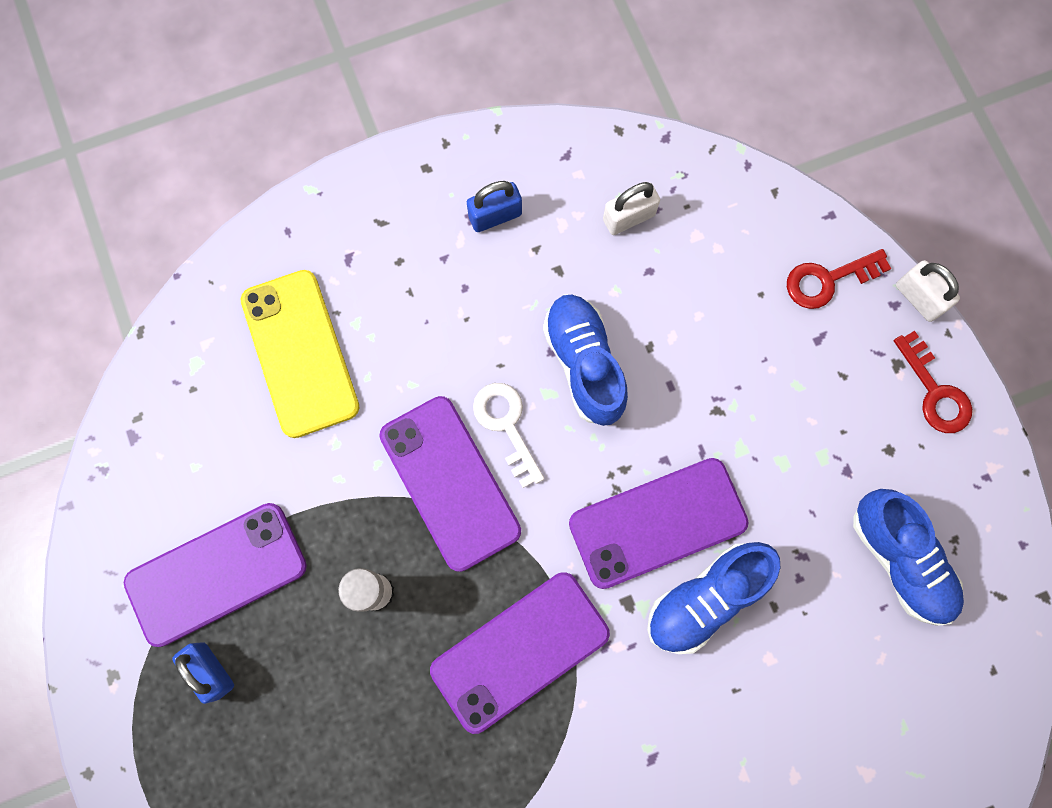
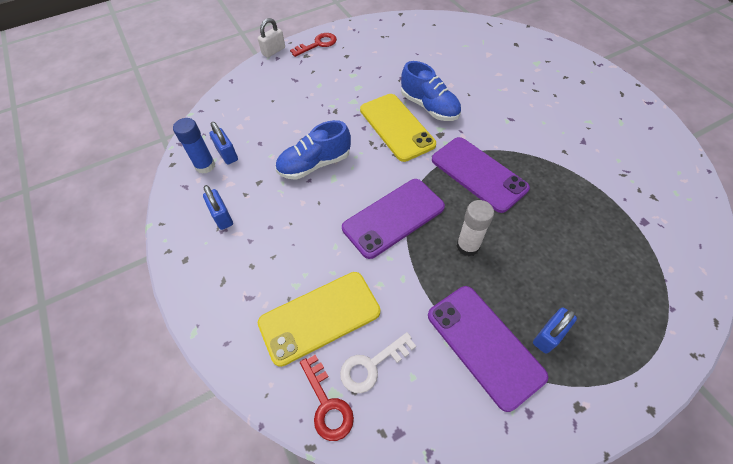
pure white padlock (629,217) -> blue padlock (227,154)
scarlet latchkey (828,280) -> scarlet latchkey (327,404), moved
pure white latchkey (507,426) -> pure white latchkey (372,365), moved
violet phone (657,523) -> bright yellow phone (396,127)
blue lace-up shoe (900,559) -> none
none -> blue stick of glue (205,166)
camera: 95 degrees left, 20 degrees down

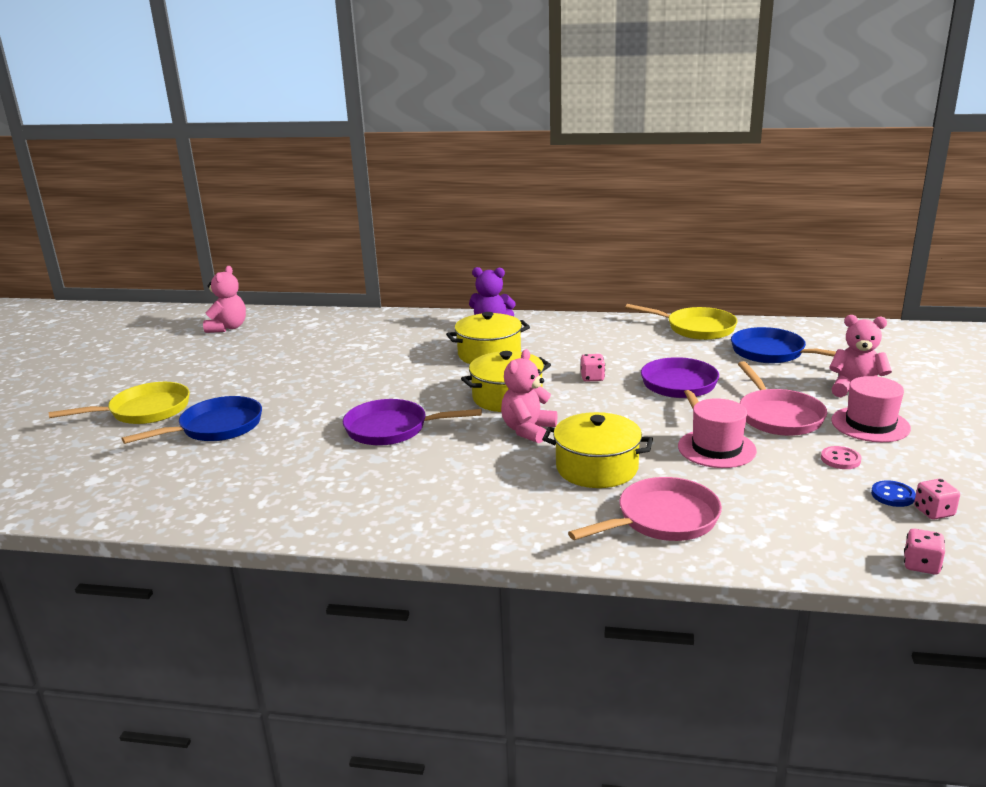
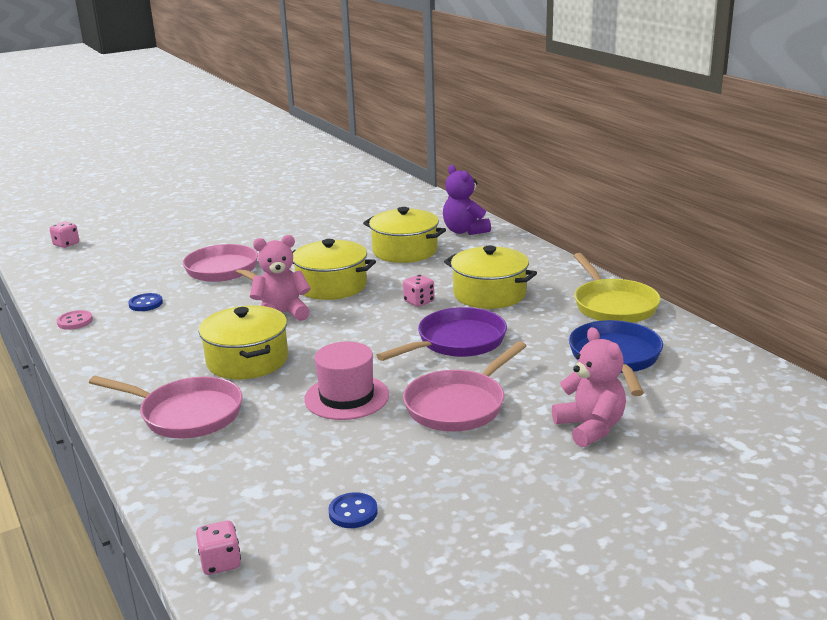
pink teddy bear (228,328) -> none
pink hat (870,424) -> none
bright yellow frying pan (145,411) -> none
blue frying pan (216,427) -> none
violet frying pan (392,429) -> pink frying pan (224,271)
pink button (840,459) -> pink button (75,321), moved
pink dice (934,512) -> pink dice (66,244), moved
none -> bright yellow cooking pot (489,294)
none -> blue button (146,304)
camera: 50 degrees right, 0 degrees up

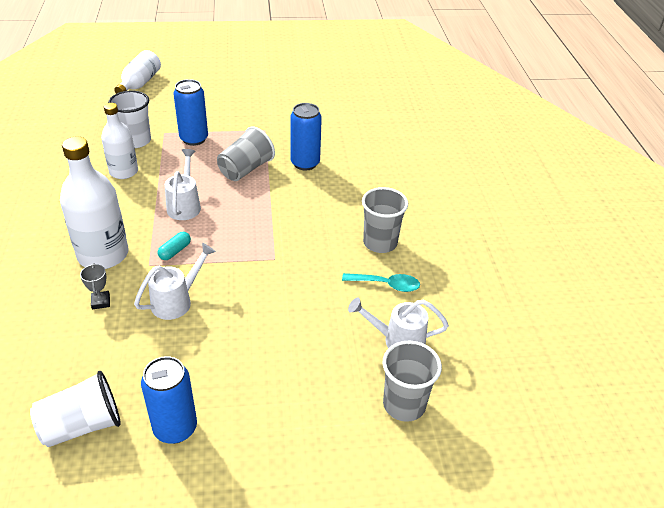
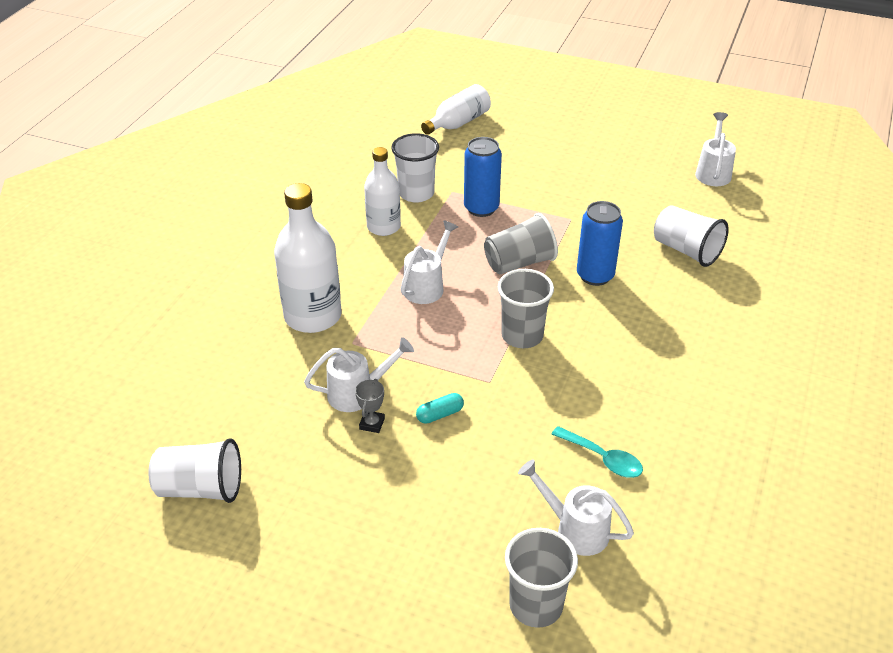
grey cup (380,243) -> grey cup (522,335), moved
aqua pill shape (175,251) -> aqua pill shape (440,414), moved
grey award cup (101,302) -> grey award cup (372,424), moved
blue soda can (175,428) -> none
none -> pure white watering can (713,172)
none -> pure white cup (686,250)
camera: 30 degrees right, 0 degrees up

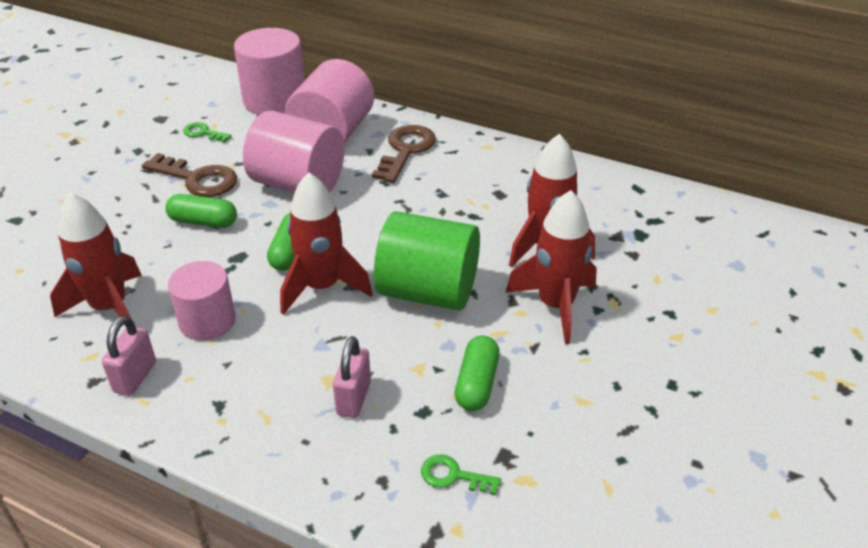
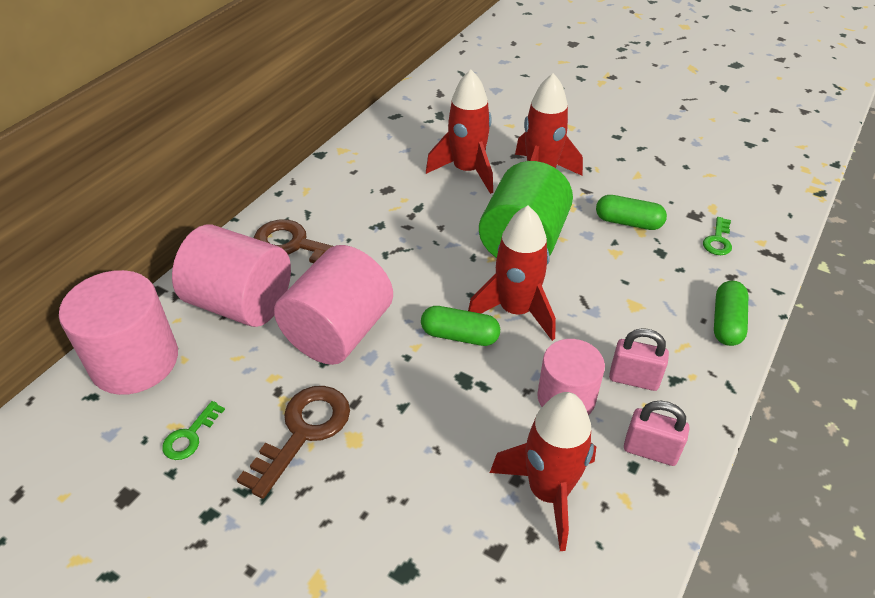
emerald pill shape (203,222) -> emerald pill shape (726,322), moved
pink padlock (354,398) -> pink padlock (633,379), moved
camera: 85 degrees left, 5 degrees up

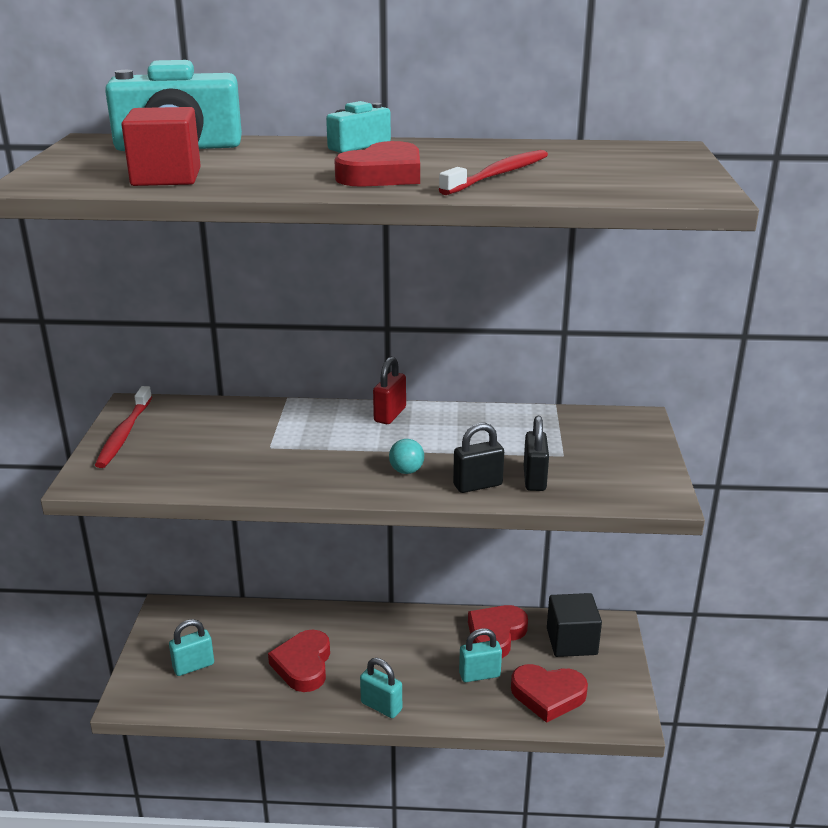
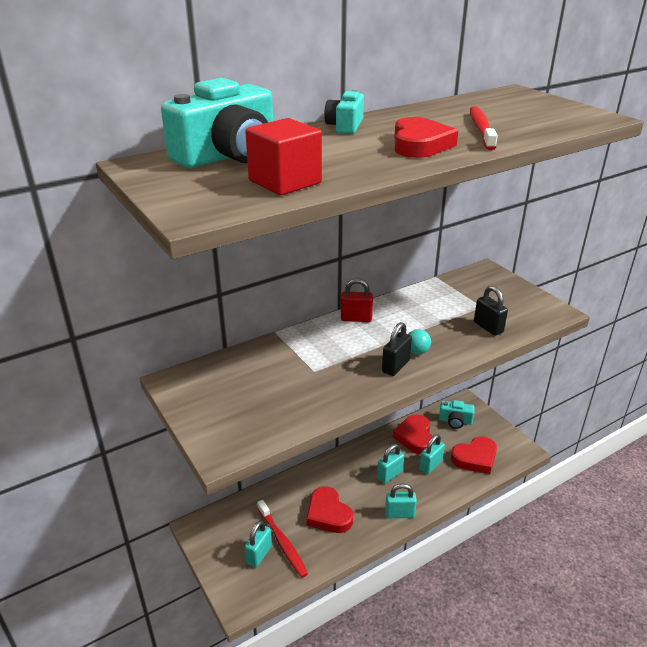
scarlet padlock (390,415) -> scarlet padlock (356,318), 75 degrees counterclockwise
scarlet toothbrush (124,434) -> scarlet toothbrush (282,542), moved
black padlock (477,485) -> black padlock (395,366), moved
black solid cube (571,641) -> aqua photo camera (455,421)
none -> aqua padlock (389,475)
camera: 35 degrees left, 5 degrees up

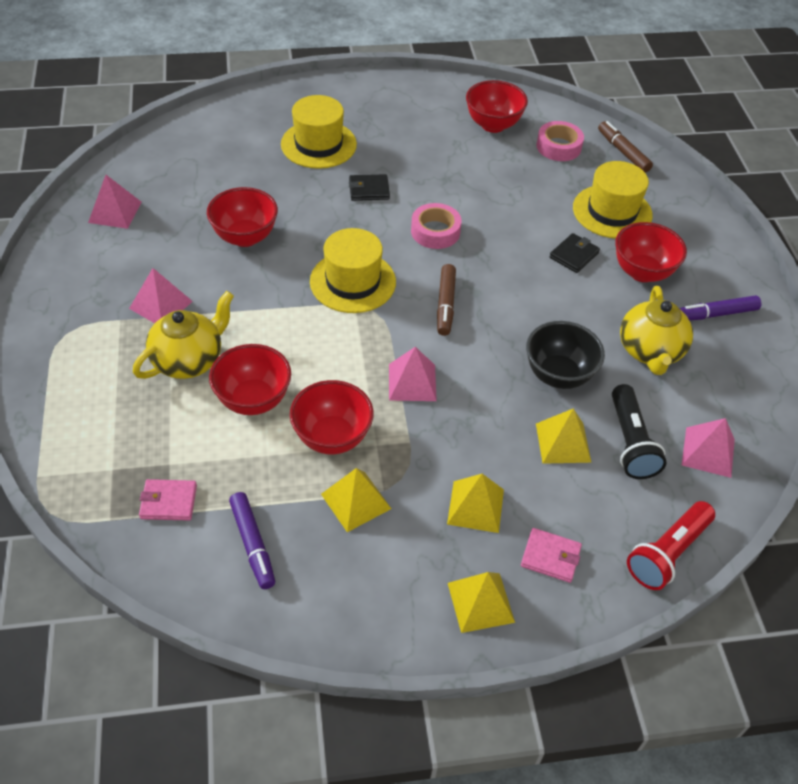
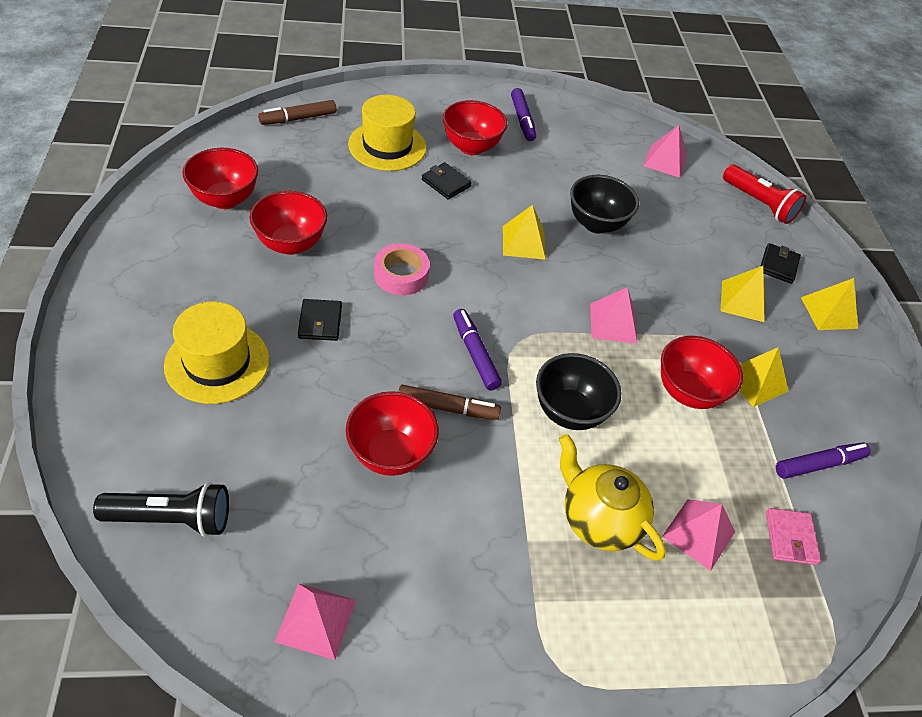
pink tape (558,147) -> none
bright yellow hat (353,282) -> violet marker pen (475,354)
brown marker pen (445,304) -> brown marker pen (447,408), moved
pink solid pyramid (161,304) -> pink solid pyramid (698,533), moved
bright yellow teapot (650,352) -> none
scarlet deep dish (253,400) -> scarlet deep dish (291,244), moved
black flashlight (630,442) -> black flashlight (172,518), moved
bright yellow solid pyramid (563,442) -> bright yellow solid pyramid (523,242), moved
pink card wallet (550,557) -> black card wallet (778,265)
none -> black deep dish (569,412)
camera: 90 degrees left, 0 degrees up

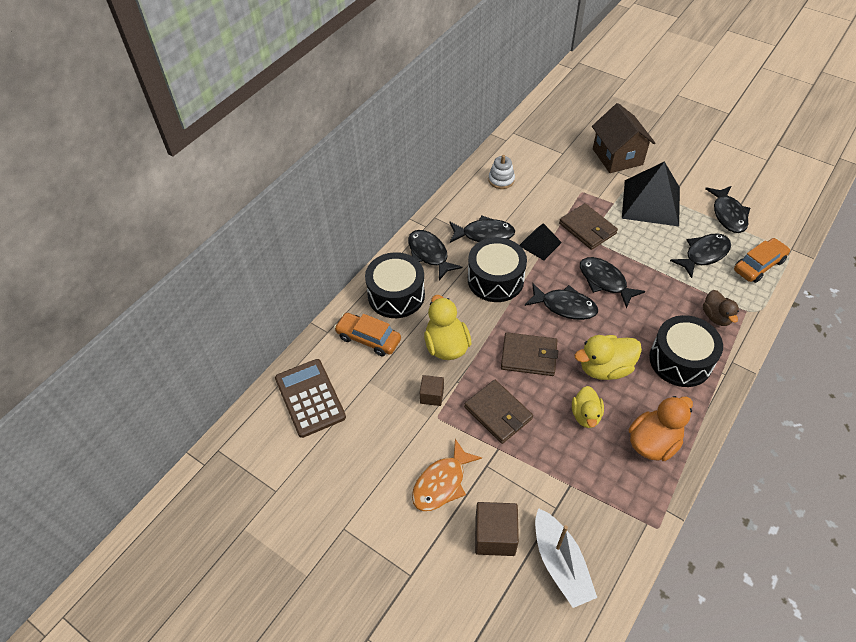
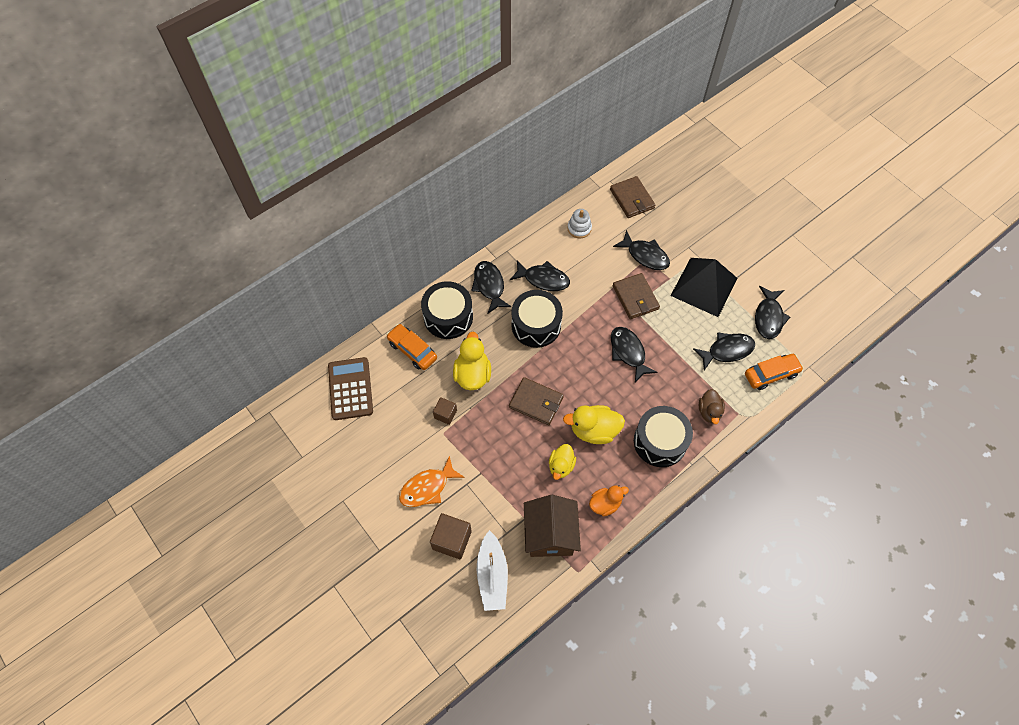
brown cottage (617,157) -> brown cottage (550,534), moved
black solid pyramid (540,244) -> none
black fish figure (565,306) -> black fish figure (645,255), moved
brown card wallet (498,413) -> brown card wallet (632,199), moved
orange-coloured rubber duck (653,442) -> orange-coloured rubber duck (605,504), x0.66
camera: 15 degrees right, 10 degrees up

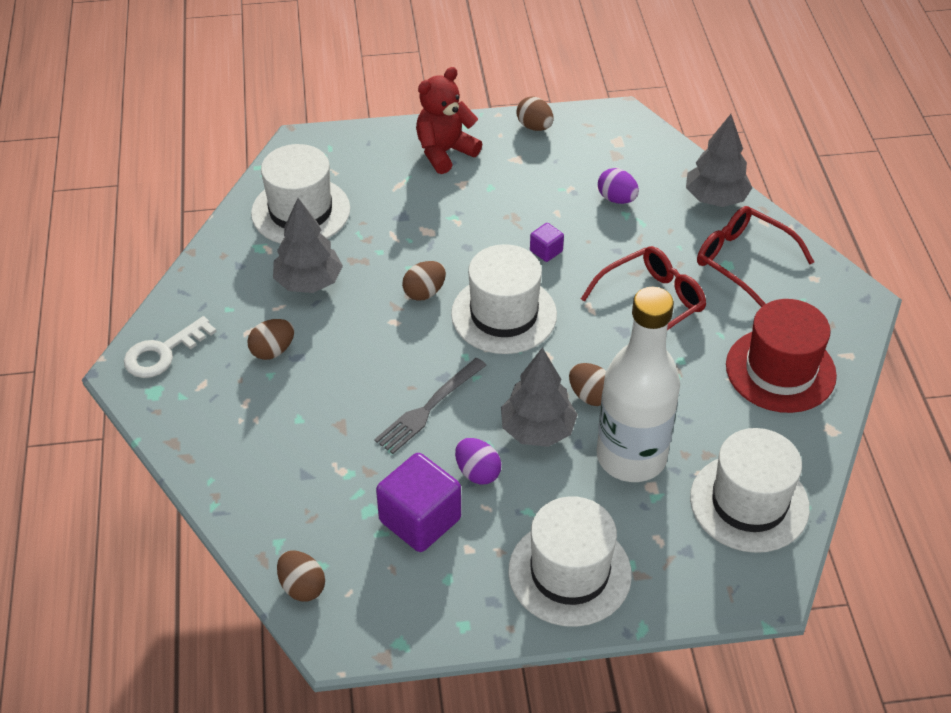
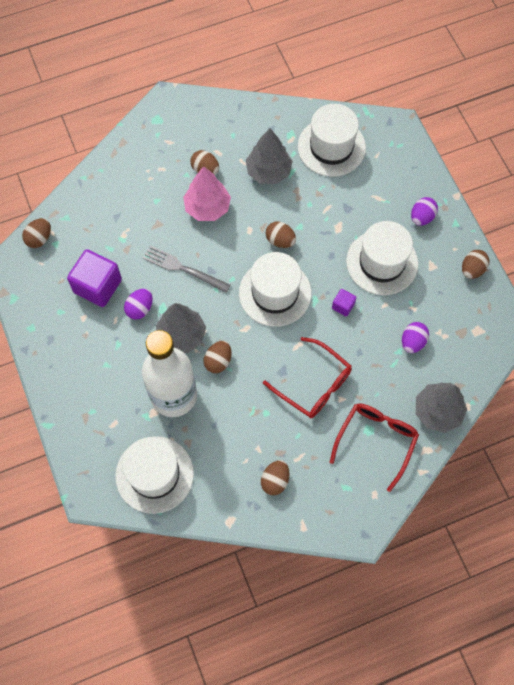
scarlet teddy bear (445,152) -> violet egg shape (422,217)
scarlet hat (780,370) -> brown egg shape (275,480)
pure white latchkey (163,353) -> none
pure white hat (569,572) -> pure white hat (382,262), moved
none -> pink fir tree (207,207)
camera: 75 degrees right, 20 degrees up

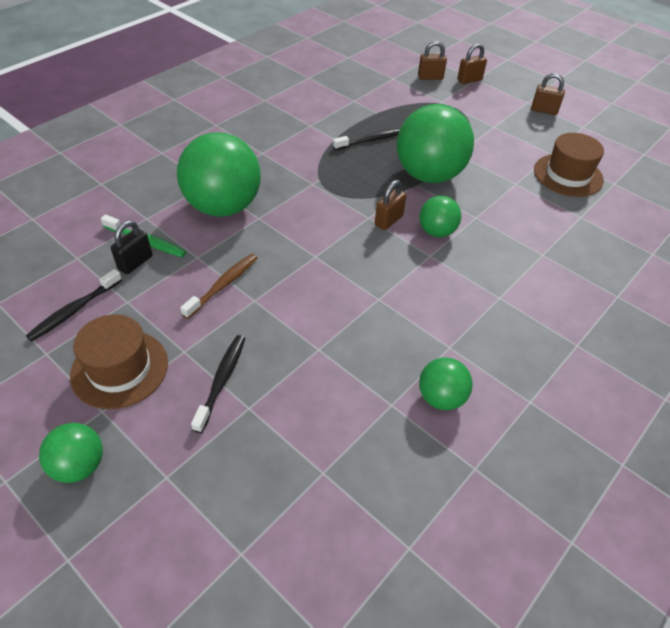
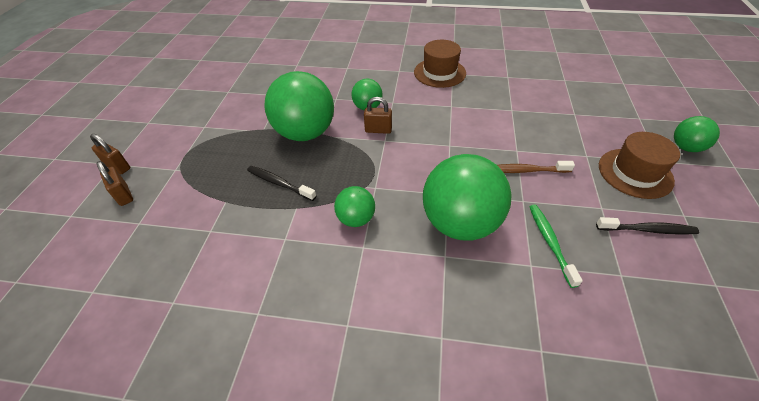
brown padlock (544,110) -> none
brown hat (568,175) -> brown hat (439,73), moved
black padlock (135,263) -> none
black toothbrush (221,381) -> none
emerald ball (441,398) -> emerald ball (356,219), moved
camera: 120 degrees left, 0 degrees up

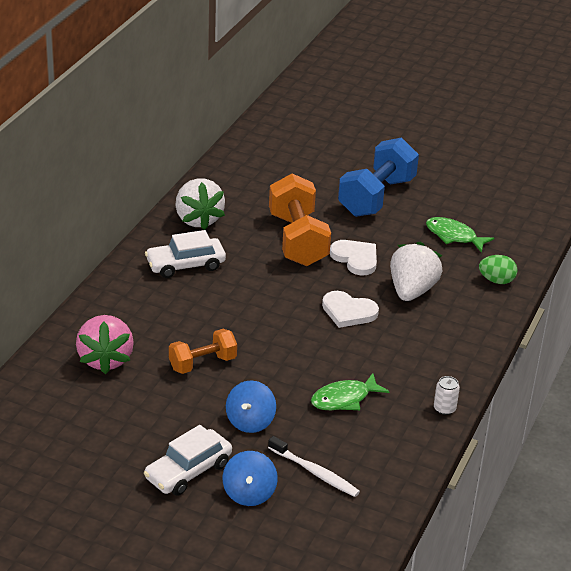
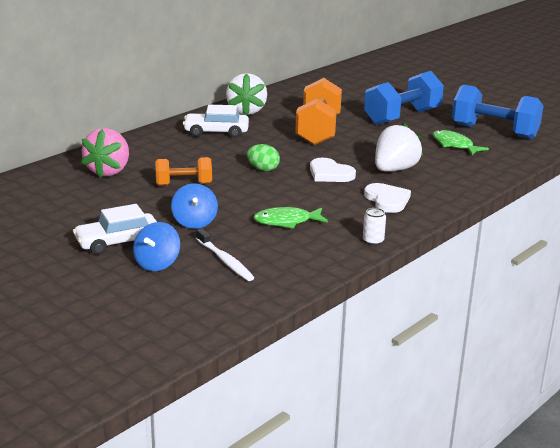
pure white love heart (355,258) -> pure white love heart (387,200), moved
emerald egg shape (496,280) -> emerald egg shape (263,169), moved
blue whirligig (250,421) -> blue whirligig (194,222), 45 degrees counterclockwise
none -> blue free weight (494,131)
camera: 20 degrees right, 10 degrees down

